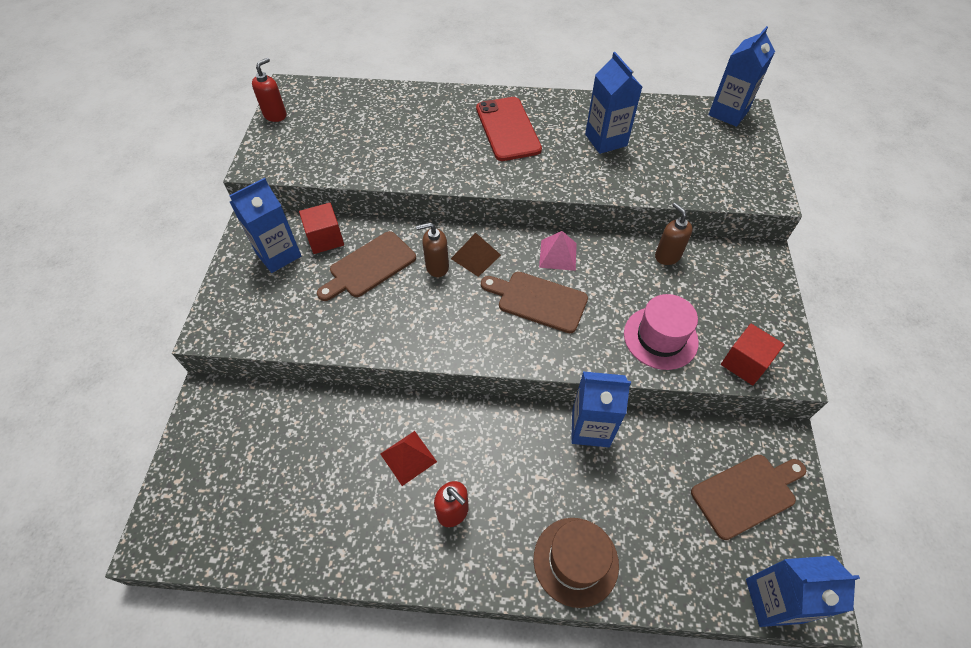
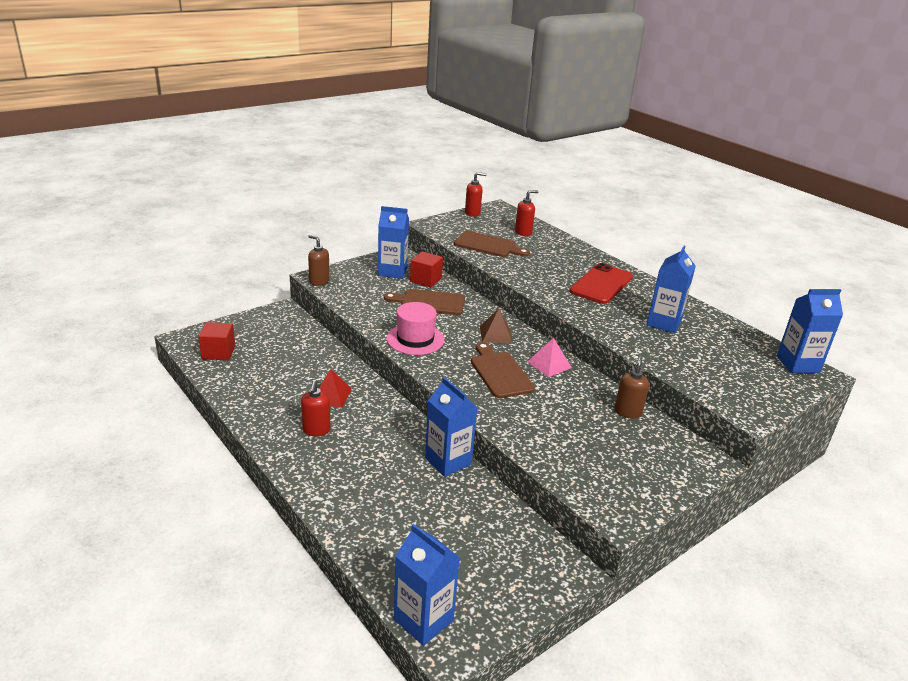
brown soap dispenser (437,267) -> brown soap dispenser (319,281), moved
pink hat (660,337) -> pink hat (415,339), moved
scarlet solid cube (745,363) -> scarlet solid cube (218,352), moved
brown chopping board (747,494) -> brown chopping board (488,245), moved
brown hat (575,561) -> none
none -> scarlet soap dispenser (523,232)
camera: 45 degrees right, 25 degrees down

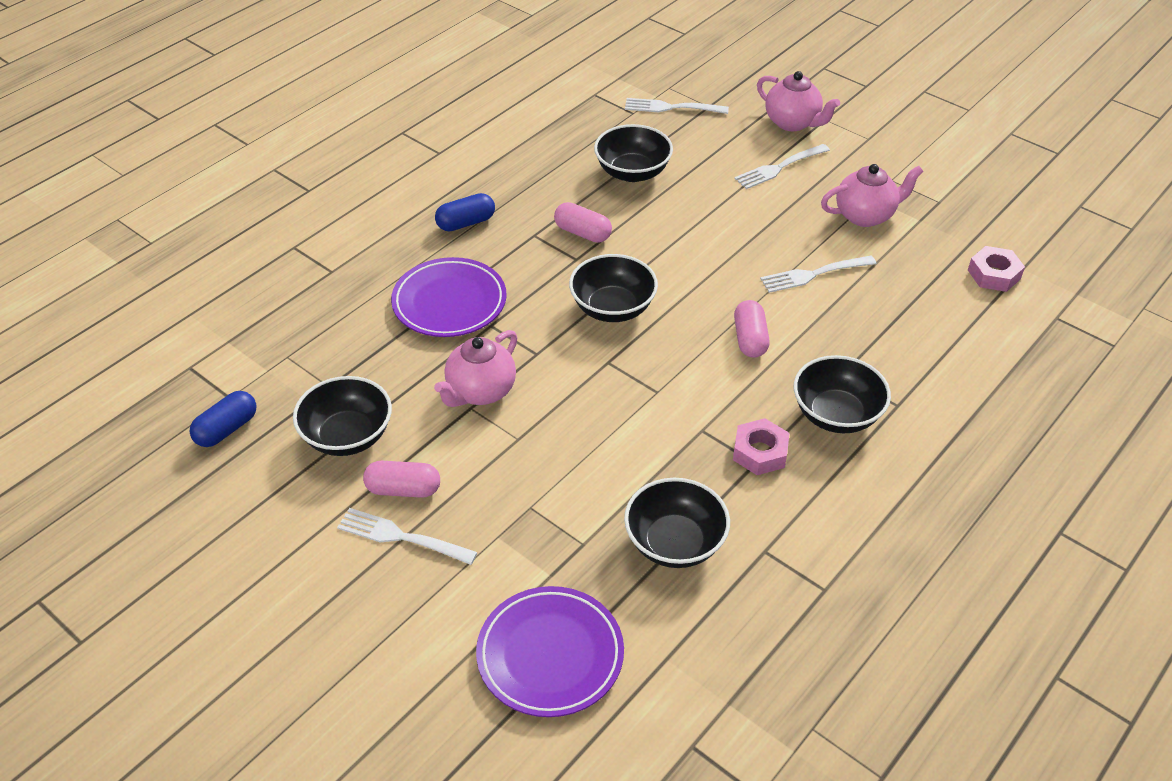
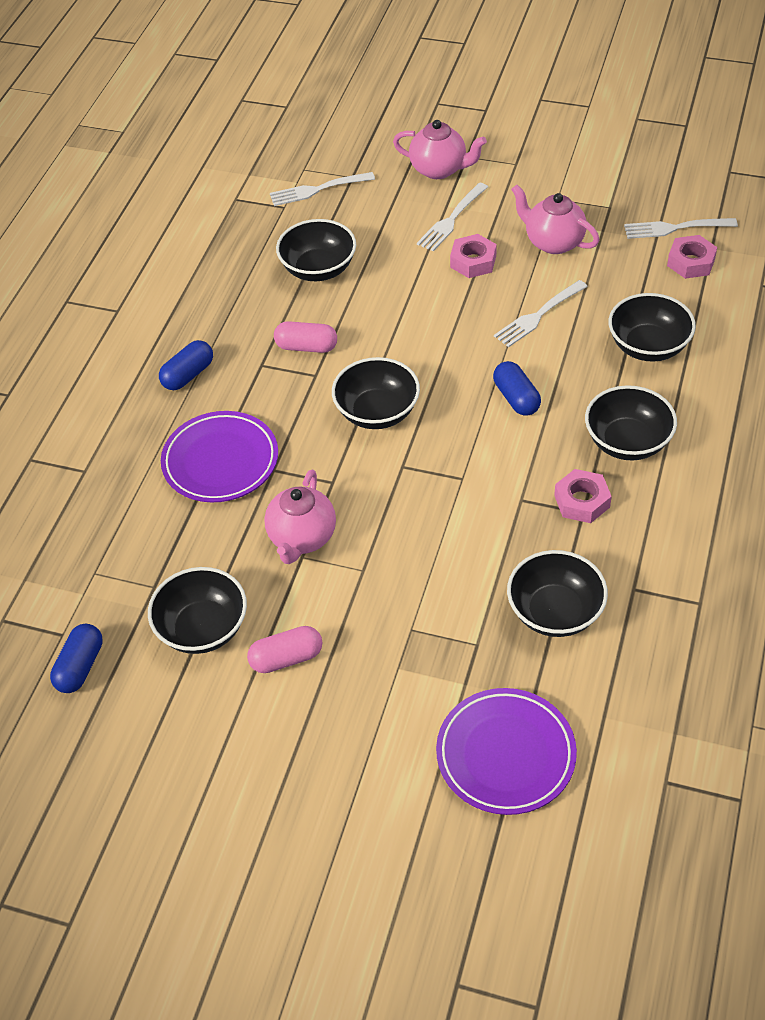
pink teapot (865,215) -> pink teapot (553,242), 105 degrees counterclockwise
pink pill shape (750,339) -> blue pill shape (516,398)
pure white fork (402,537) -> pure white fork (676,228), moved
none -> pink hexagon nut (473,261)
none -> black deep dish (648,346)
camera: 20 degrees left, 5 degrees up

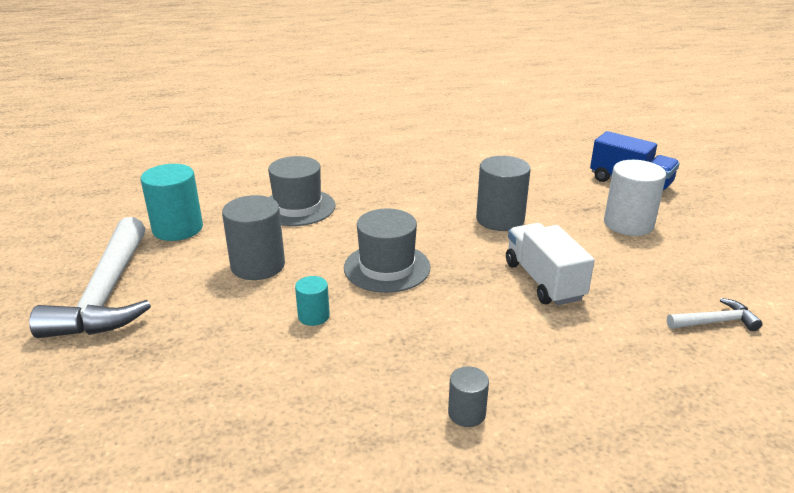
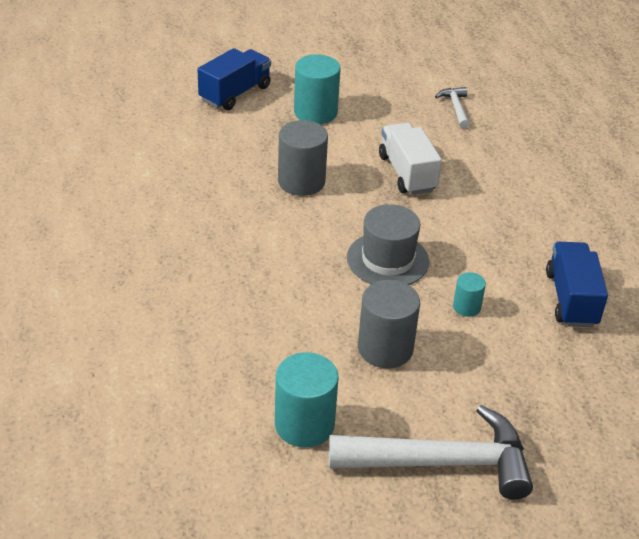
grey hat (297,207) -> none
pure white cylinder (628,224) -> aqua cylinder (315,112)
pure white truck (543,281) -> pure white truck (407,173), 90 degrees clockwise
grey cylinder (466,413) -> none
none -> blue truck (571,299)
camera: 90 degrees left, 10 degrees up

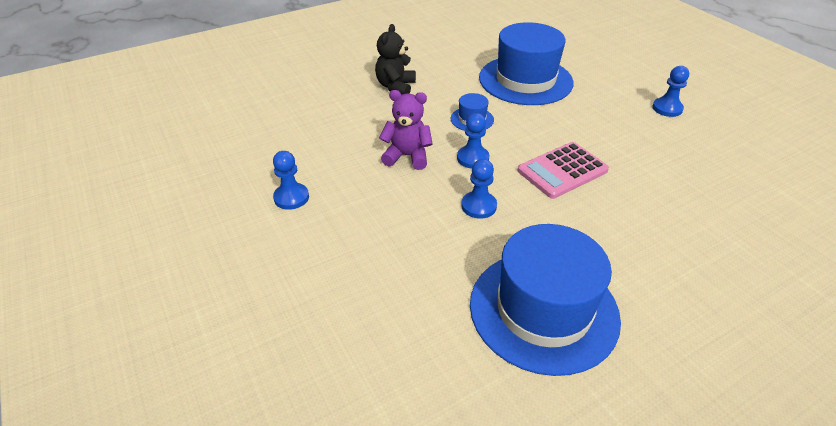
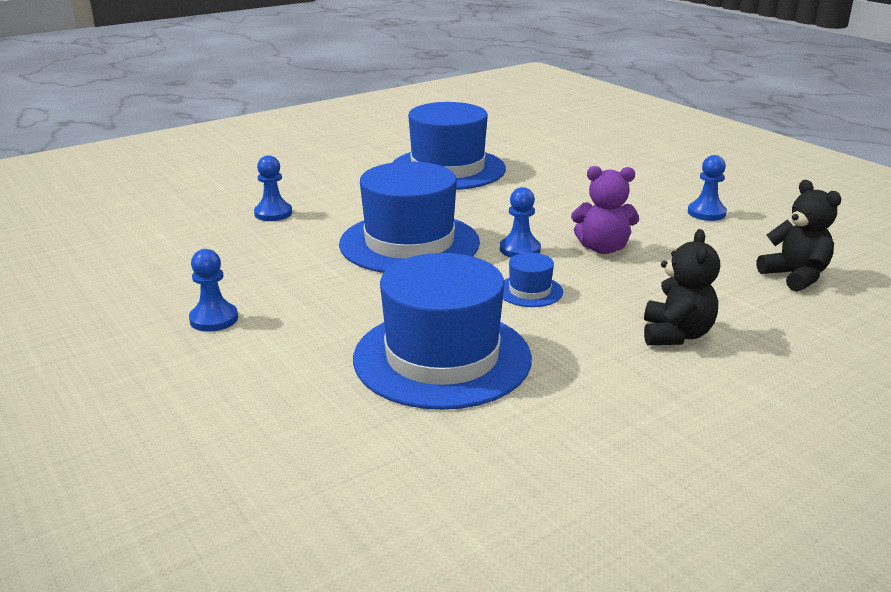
pink calculator (562,170) -> blue hat (409,243)
blue chess pawn (479,206) -> blue chess pawn (273,213), moved
none -> black teddy bear (795,276)
camera: 175 degrees right, 15 degrees down

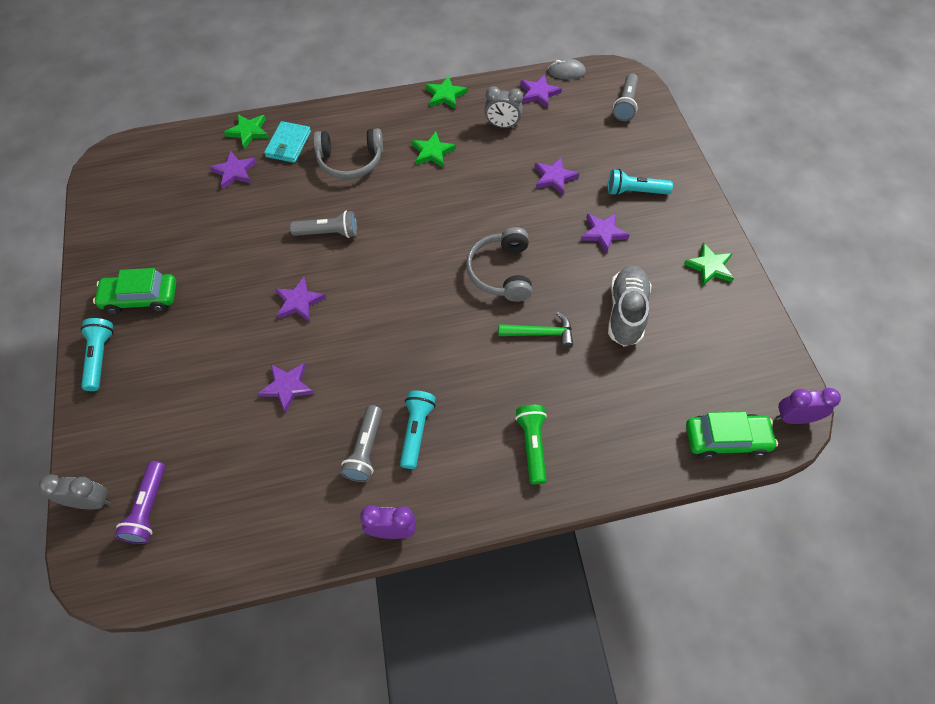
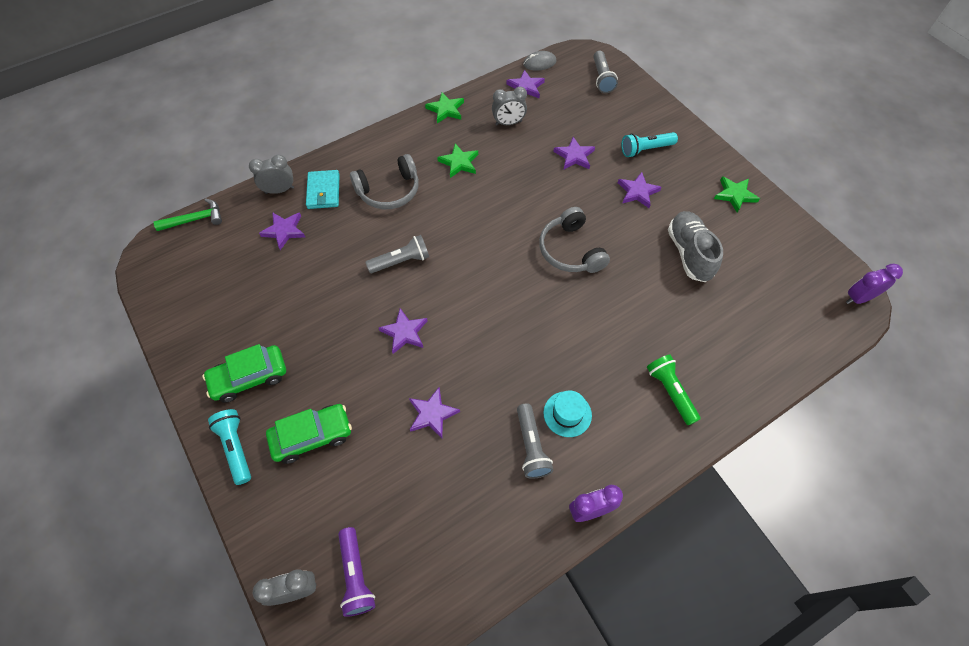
emerald five-pointed star (248,132) -> grey clock (279,190)
emerald carpenter's hammer (540,333) -> emerald carpenter's hammer (195,219), moved
aqua flashlight (416,431) -> aqua hat (567,414)
emerald car (726,439) -> emerald car (312,436), moved
camera: 20 degrees left, 0 degrees up

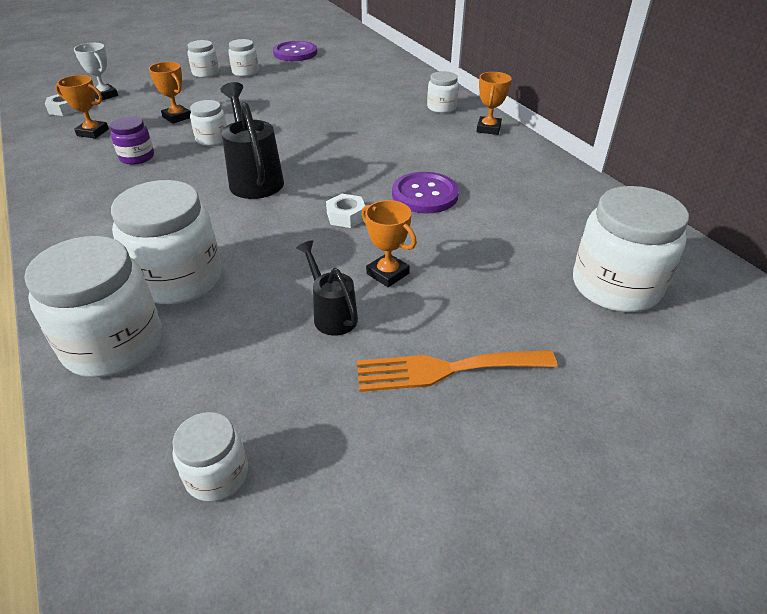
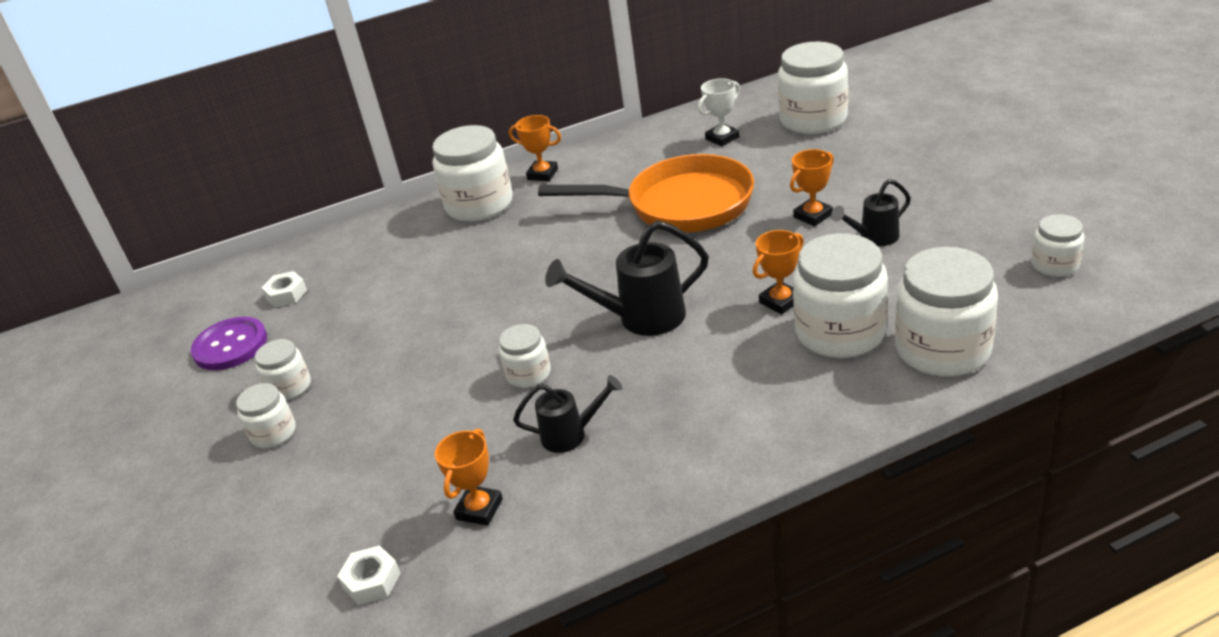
pure white award cup (104,95) -> pure white award cup (722,138), moved
orange-coloured award cup (177,117) -> orange-coloured award cup (780,301), moved
pure white jam jar (441,107) -> pure white jam jar (479,205), x1.90
violet jam jar (137,157) -> black watering can (571,435)
violet button (425,195) -> orange-coloured frying pan (680,205)
pure white hexagon nut (346,216) -> pure white hexagon nut (286,294), moved
orange-coloured fork (445,369) -> none
camera: 80 degrees left, 5 degrees down

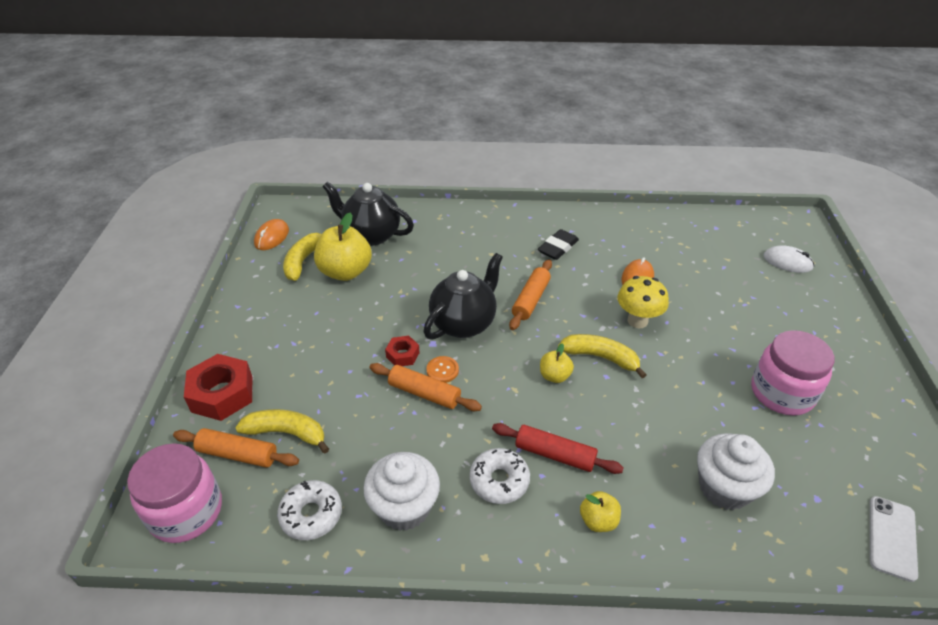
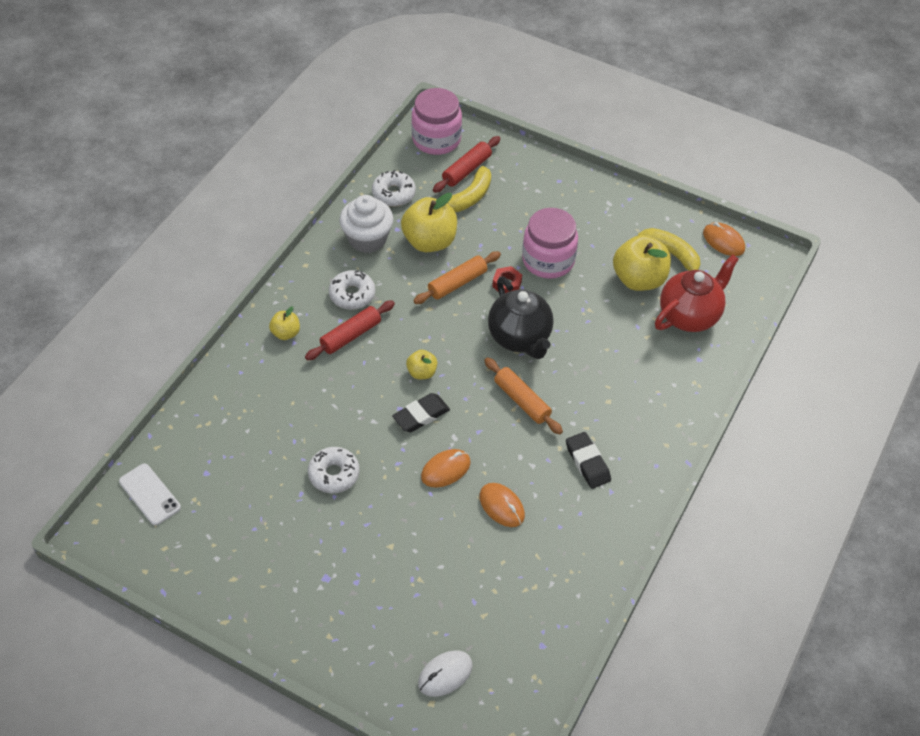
black teapot (371,235) -> scarlet teapot (689,316)
bright yellow toadstool (637,321) -> orange-coloured PC mouse (445,469)
pink jam jar (782,393) -> pink jam jar (548,260), moved
bright yellow banana fruit (600,357) -> black eraser (421,415)
scarlet hexagon nut (222,394) -> none
orange-coloured button (442,370) -> none
orange-coloured pastry roller (238,454) -> scarlet pastry roller (466,170)
pure white fairy cake (724,487) -> none
none -> bright yellow apple (429,241)
none -> pure white donut (334,474)
camera: 115 degrees right, 10 degrees up

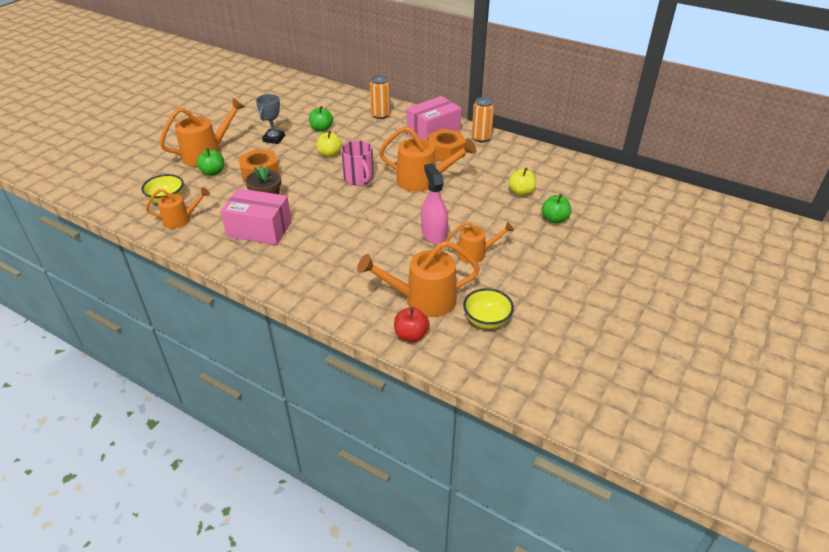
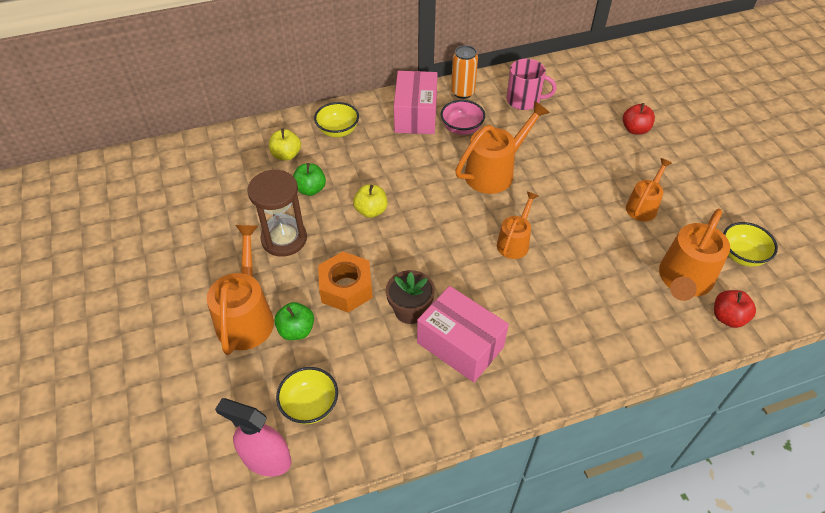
orange-coloured soda can (381,115) -> bright yellow deep dish (338,131)
grey award cup (274,139) -> brown hourglass (284,239)
orange-coloured hexagon nut (445,152) -> pink deep dish (461,128)
pink tea mug (359,178) -> pink tea mug (524,100), moved
pink spray cleaner (434,234) -> pink spray cleaner (266,459), moved
bright yellow apple (521,192) -> bright yellow apple (286,155), moved
orange-coloured watering can (181,219) -> orange-coloured watering can (515,242), moved
pink box (259,229) -> pink box (460,345), 75 degrees clockwise
emerald apple (554,219) -> scarlet apple (635,129)
camera: 50 degrees left, 10 degrees up

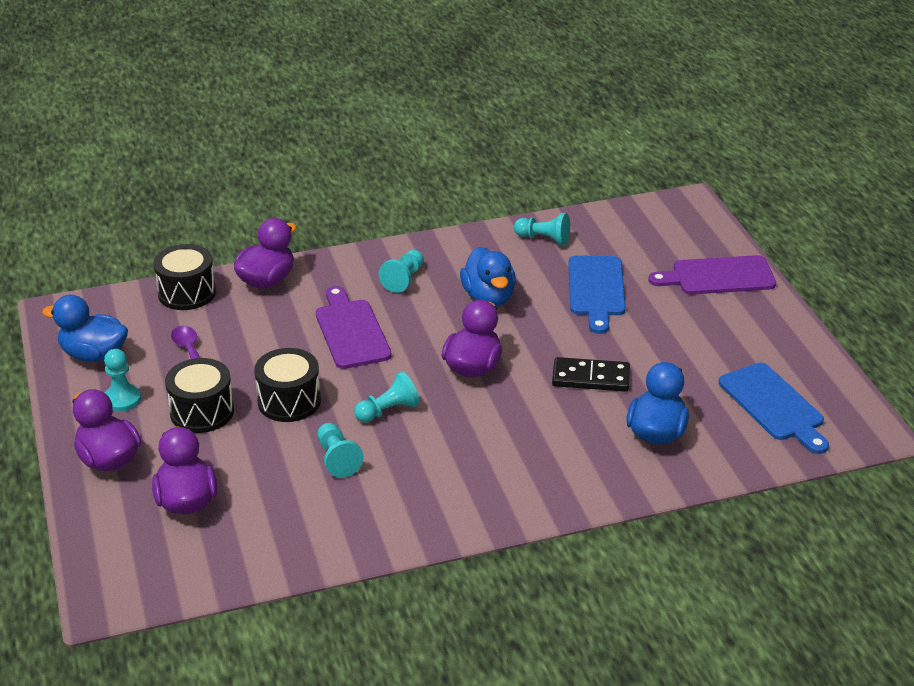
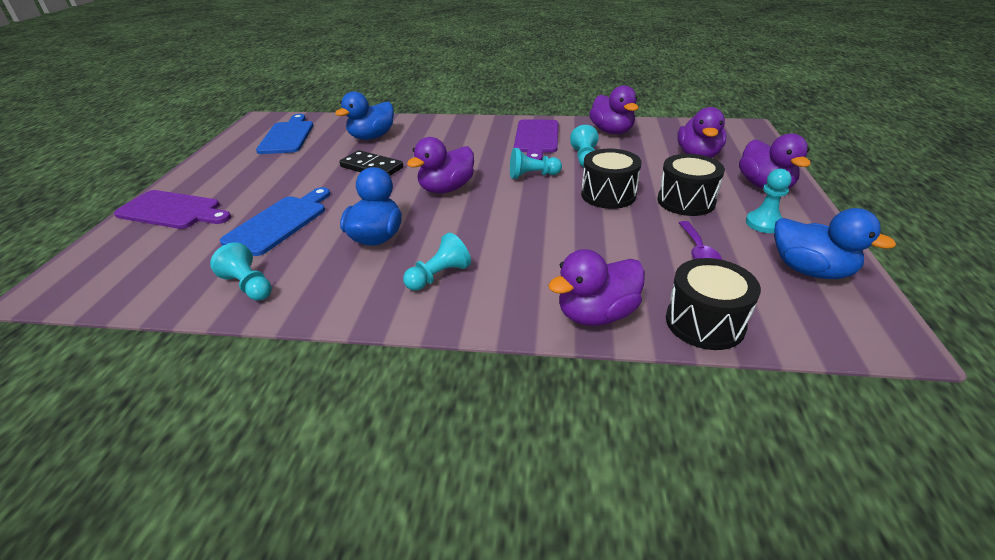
violet chopping board (351,331) -> violet chopping board (536,138), moved
none -> violet rubber duck (611,131)
camera: 155 degrees left, 0 degrees up

